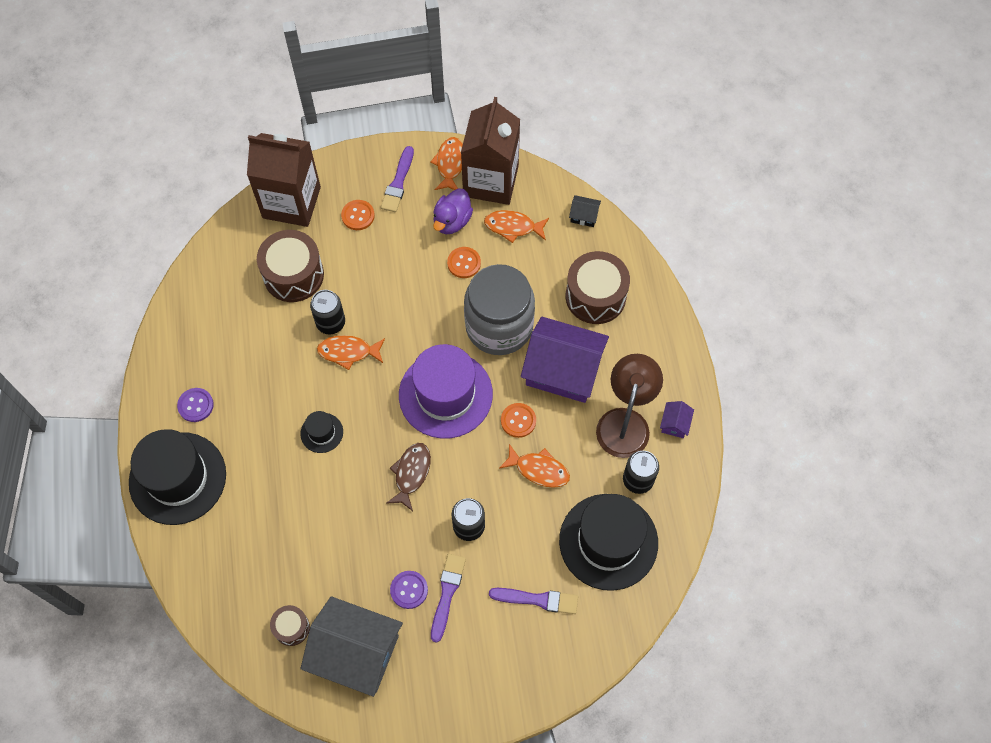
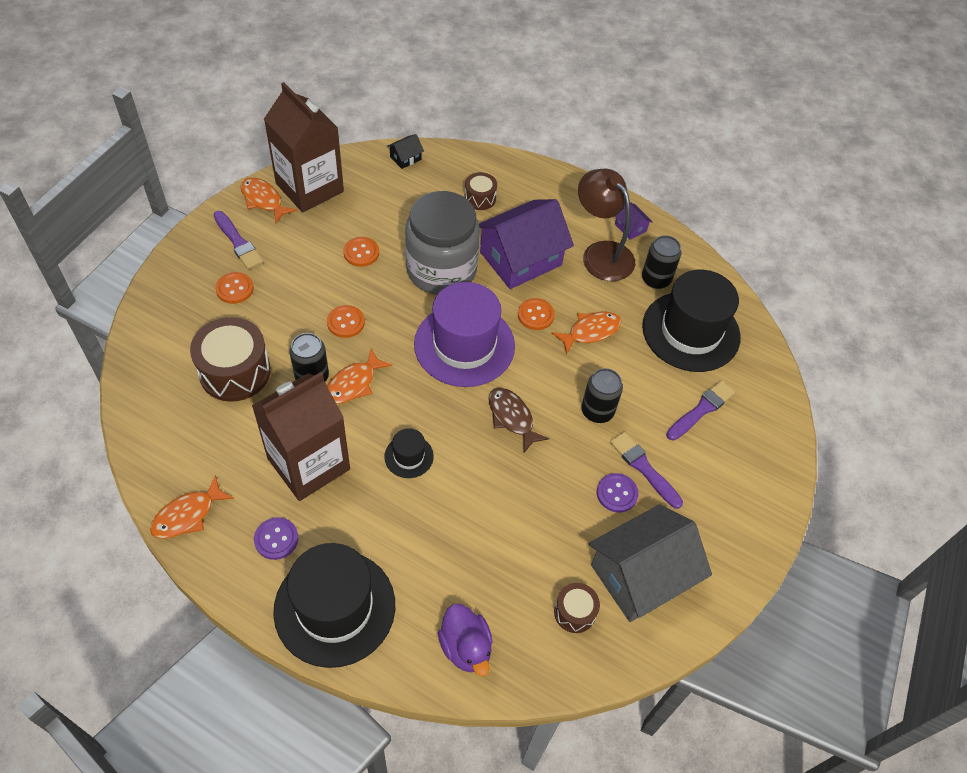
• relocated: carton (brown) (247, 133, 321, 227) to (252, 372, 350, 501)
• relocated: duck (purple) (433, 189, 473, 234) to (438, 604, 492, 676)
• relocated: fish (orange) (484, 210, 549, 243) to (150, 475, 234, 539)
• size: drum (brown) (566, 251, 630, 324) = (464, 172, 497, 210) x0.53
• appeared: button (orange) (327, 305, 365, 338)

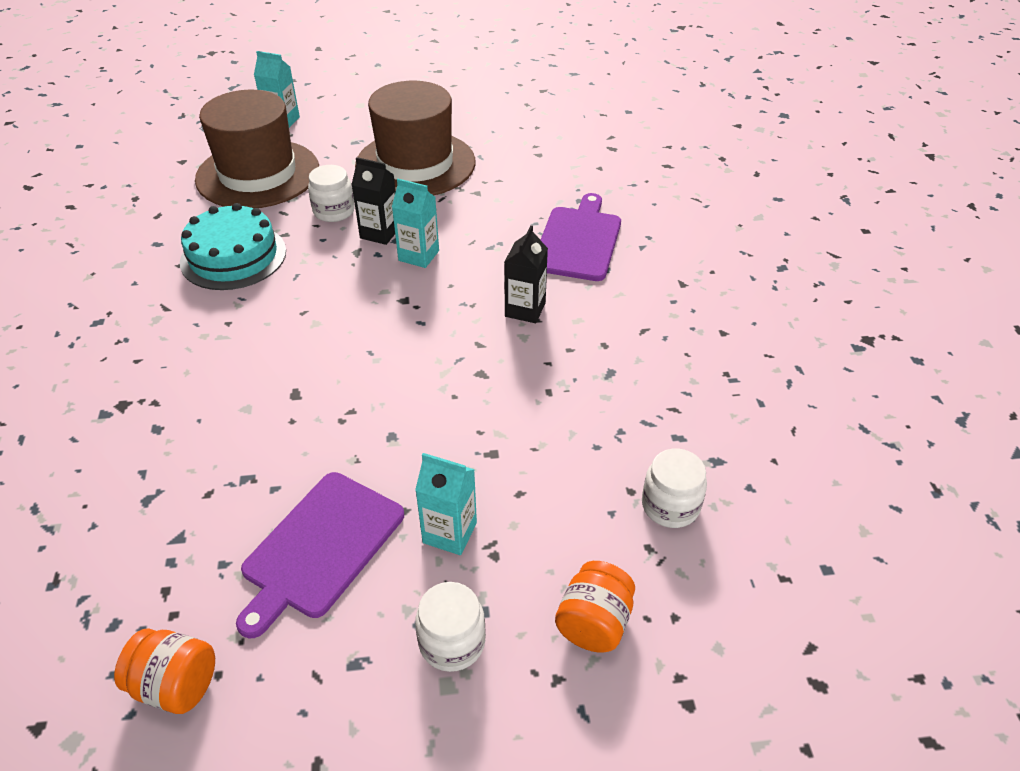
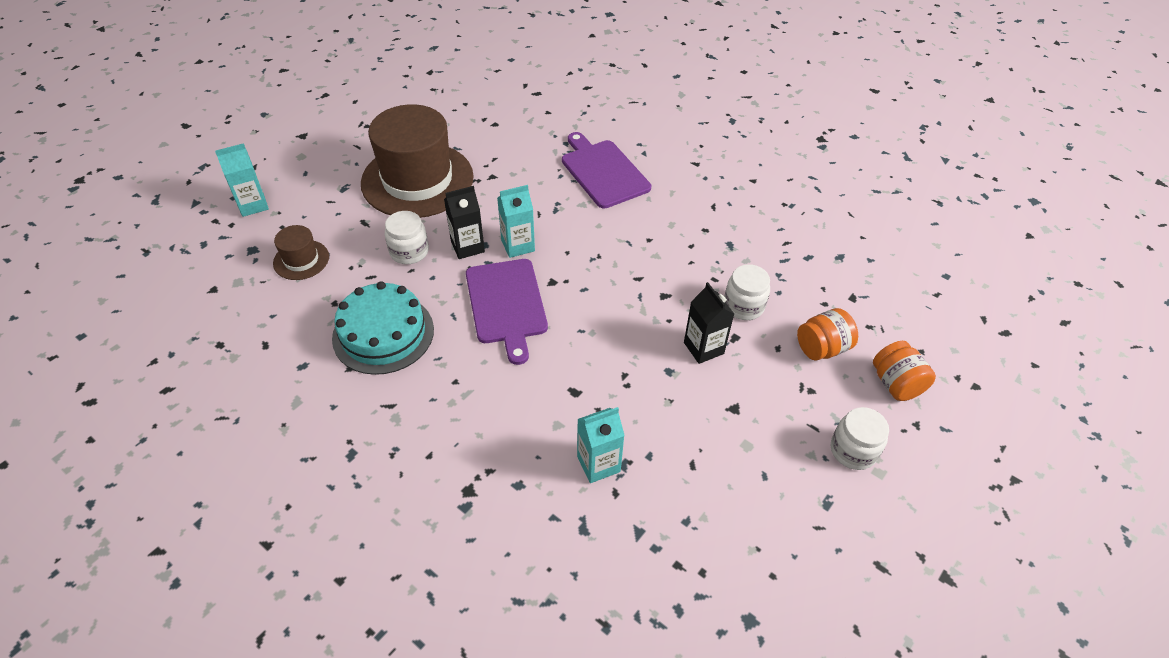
• size: hat (brown) (195, 90, 319, 208) = (273, 225, 329, 280) x0.45
• relocated: carton (black) (504, 225, 548, 323) to (684, 282, 734, 364)
• relocated: jar (white) (642, 449, 707, 528) to (725, 264, 770, 320)
• relocated: carton (turquoise) (415, 453, 477, 555) to (577, 407, 625, 483)
• relocated: cutting board (purple) (236, 472, 404, 638) to (466, 259, 548, 365)
• relocated: jar (orange) (114, 629, 215, 714) to (797, 308, 858, 361)

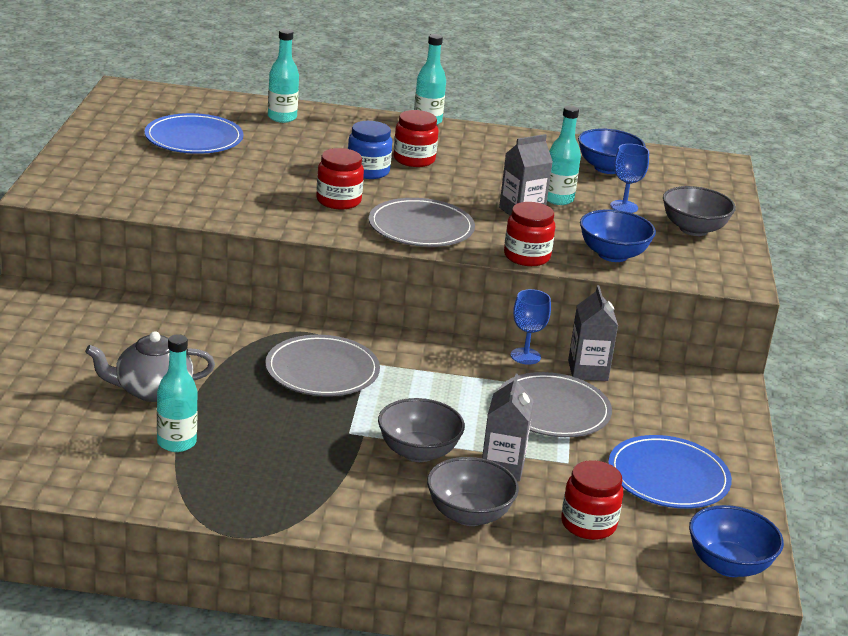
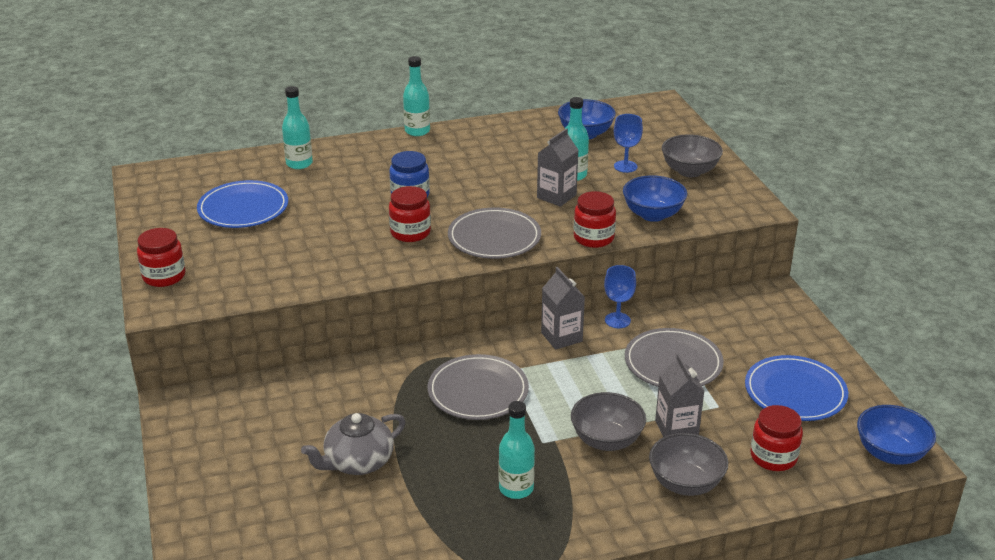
• relocated: jar (red) (393, 110, 438, 167) to (137, 228, 186, 287)
• relocated: carton (grey) (568, 285, 618, 381) to (541, 267, 585, 350)
• relocated: bottle (turquoise) (157, 334, 198, 452) to (499, 401, 535, 499)

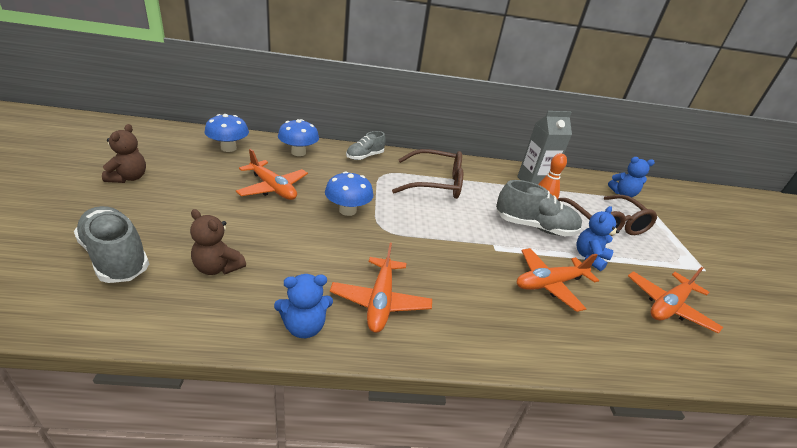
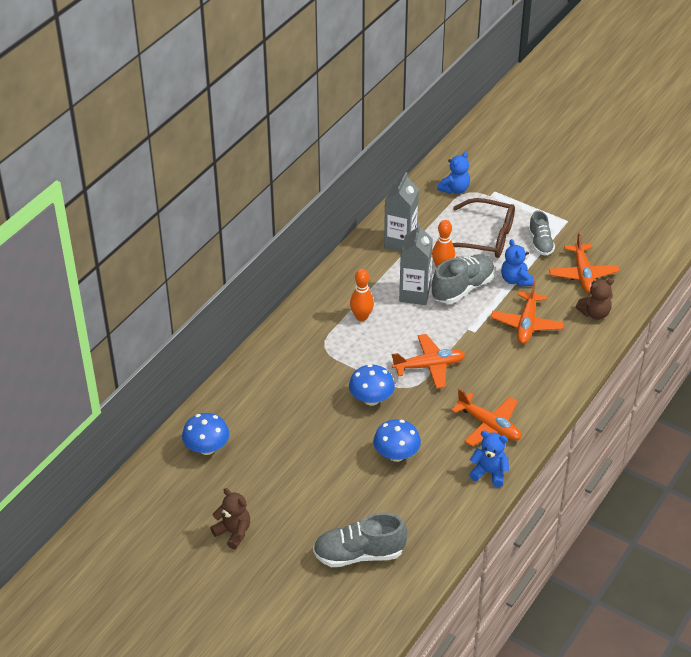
• relocated: mushroom (blue) (278, 119, 319, 156) to (373, 419, 421, 462)
• relocated: shoe (grey) (346, 131, 386, 160) to (528, 211, 555, 256)
• relocated: plane (orange) (236, 149, 308, 200) to (392, 334, 465, 389)
• exchanged: glasses (brown) (392, 149, 463, 199) to bowling pin (orange) (350, 269, 374, 321)
• relocated: teddy bear (brown) (190, 209, 246, 275) to (576, 278, 614, 320)
• spun: teddy bear (blue) (274, 274, 333, 338) = (469, 430, 509, 487) 90 degrees counterclockwise
• appeared: carton (grey) (399, 223, 433, 305)

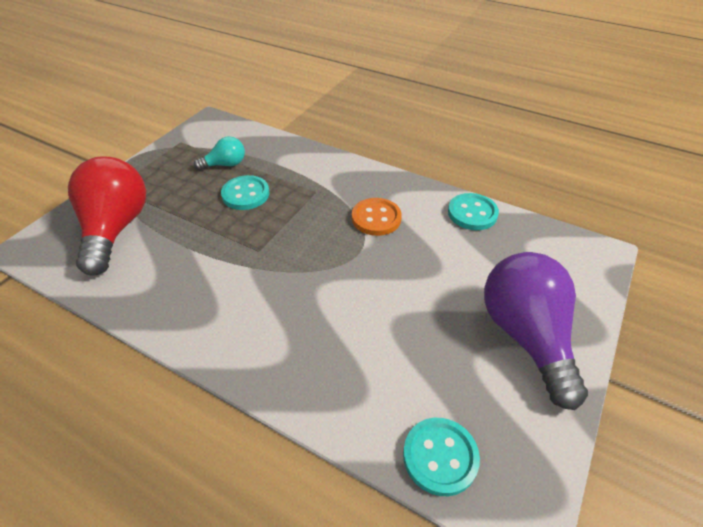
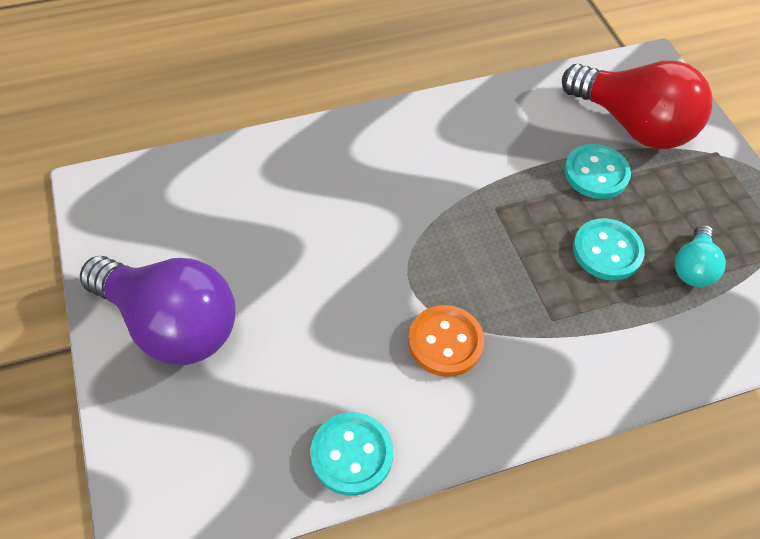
• relocated: button (turquoise) (403, 418, 480, 496) to (564, 144, 631, 199)

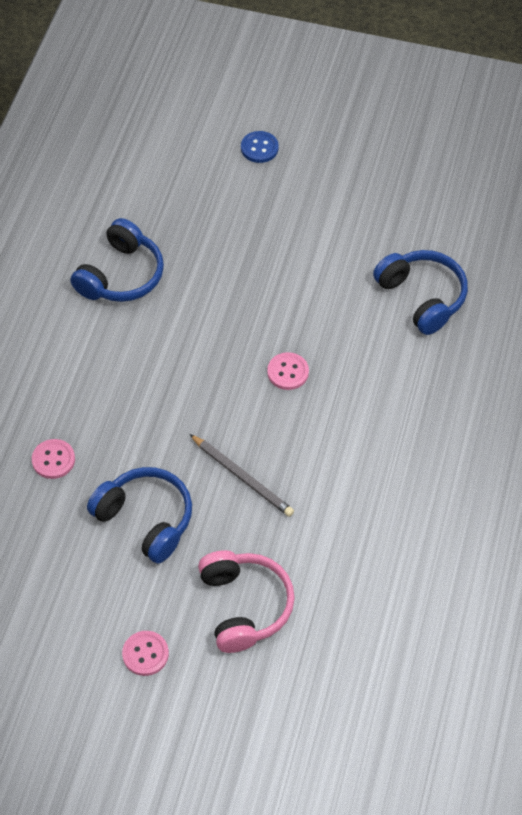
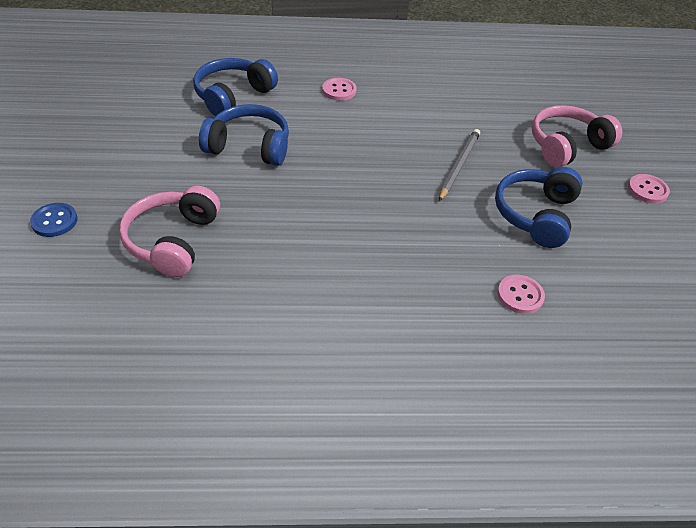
• relocated: headphones (blue) (70, 218, 164, 302) to (199, 104, 289, 166)
• relocated: button (pink) (267, 352, 309, 390) to (322, 78, 357, 101)
• appeared: headphones (pink) (119, 186, 220, 277)

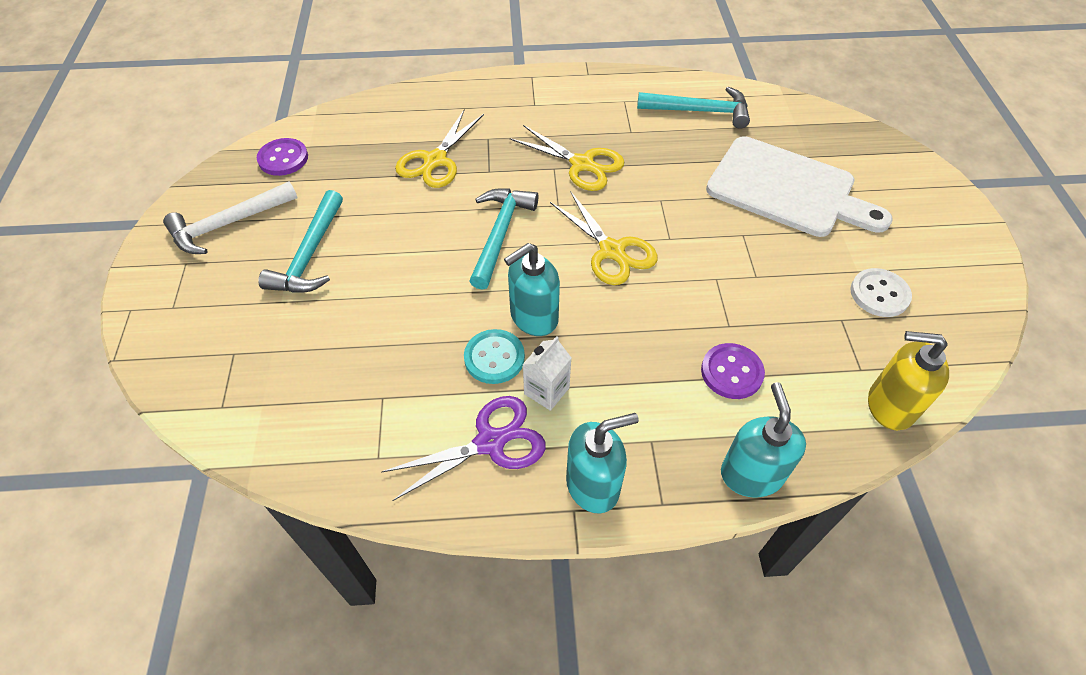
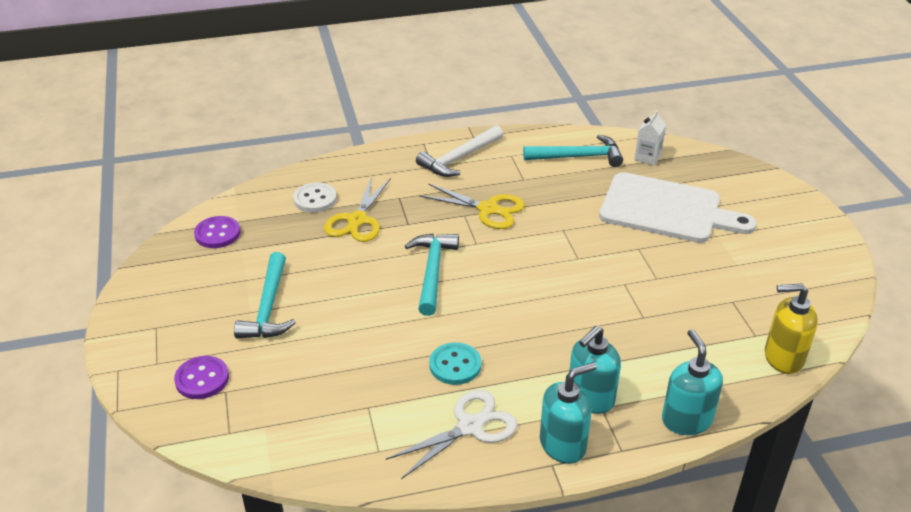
• relocated: hammer (white) (163, 181, 297, 254) to (416, 125, 503, 177)
• missing: scissors (yellow) (550, 191, 658, 285)
• relocated: soap dispenser (turquoise) (504, 243, 560, 336) to (569, 326, 621, 414)
• relocated: button (white) (850, 268, 912, 317) to (293, 183, 337, 212)
• relocated: carton (white) (522, 336, 571, 411) to (634, 110, 666, 166)
• relocated: button (purple) (701, 343, 765, 399) to (174, 356, 229, 399)
• colour: scissors (purple) (381, 396, 546, 501) to scissors (white) (386, 390, 518, 479)

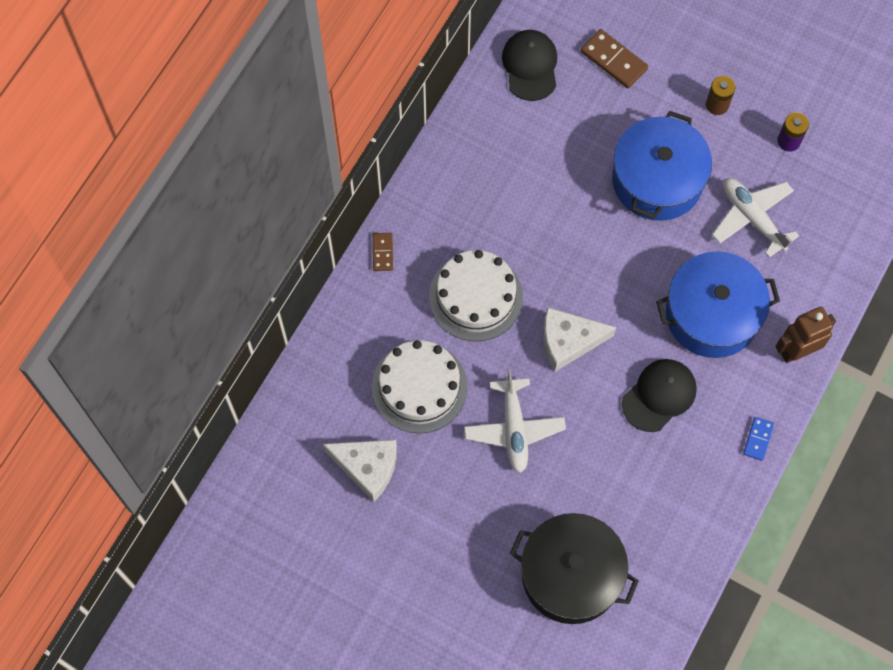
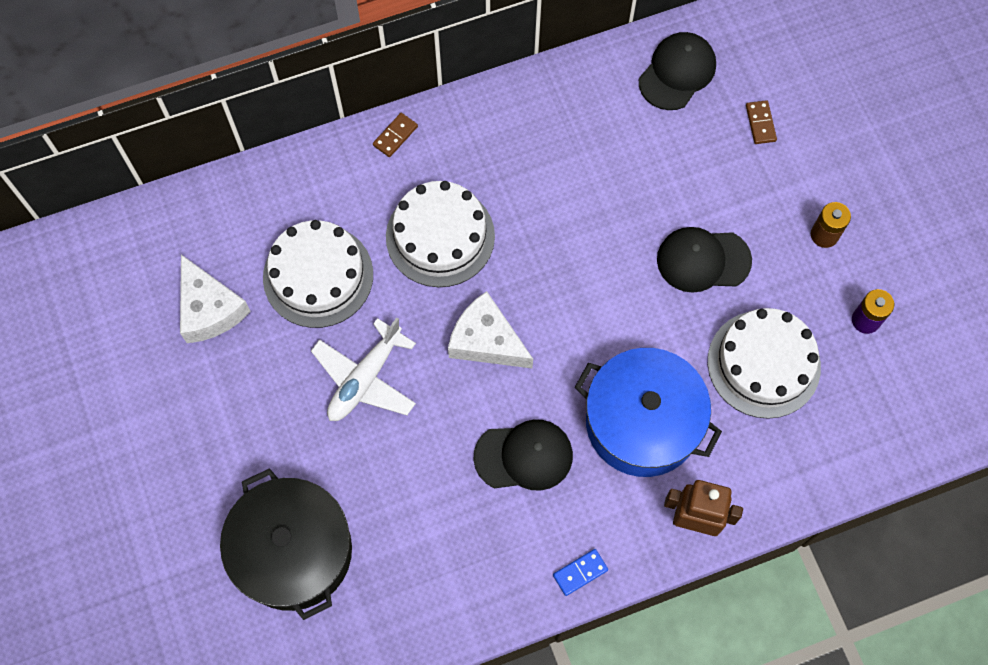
• size: domino (brown) (581, 29, 648, 88) = (746, 100, 777, 144) x0.60
• exchanged: pot (blue) (612, 111, 712, 221) to cap (black) (657, 227, 752, 293)
• exchanged: plane (white) (712, 178, 799, 258) to cake (white) (708, 308, 821, 419)

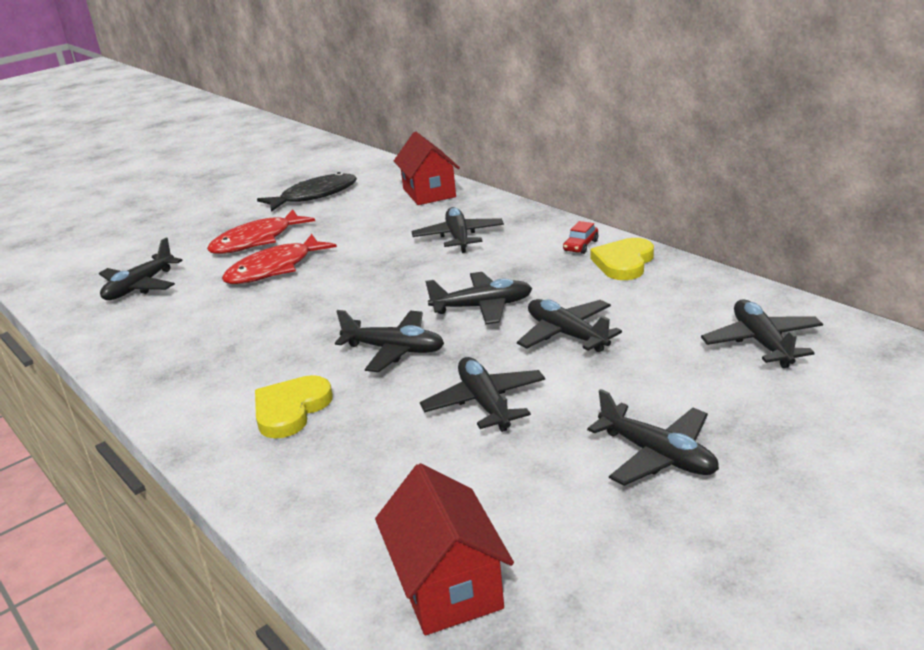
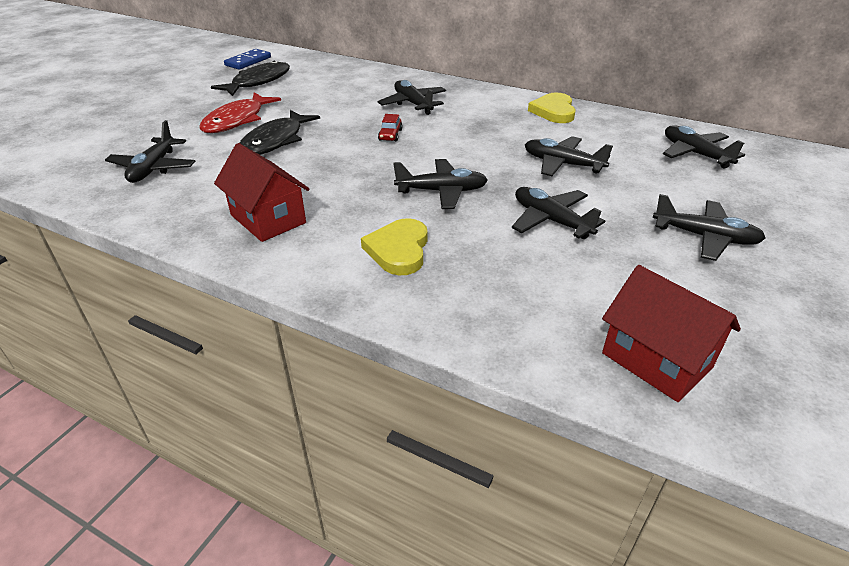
• relocated: house (red) (394, 132, 460, 205) to (214, 143, 310, 242)
• relocated: car (red) (563, 221, 598, 254) to (378, 114, 403, 141)
• colour: fish (red) (222, 234, 337, 284) to fish (black) (240, 110, 320, 155)
• missing: plane (black) (425, 272, 532, 325)
• appeared: domino (blue) (224, 49, 271, 70)

